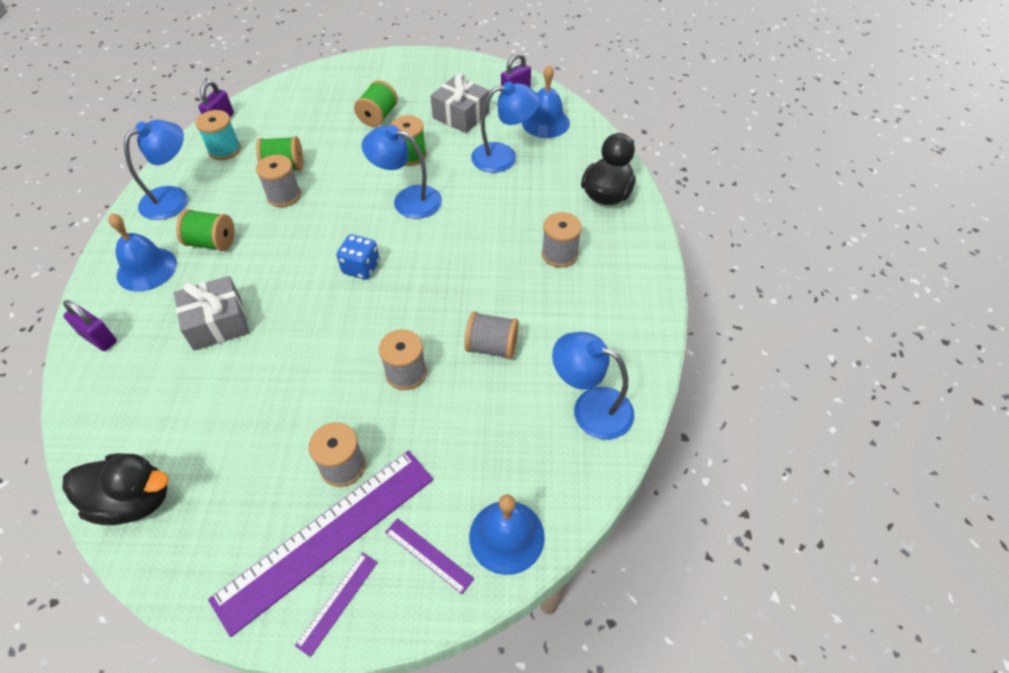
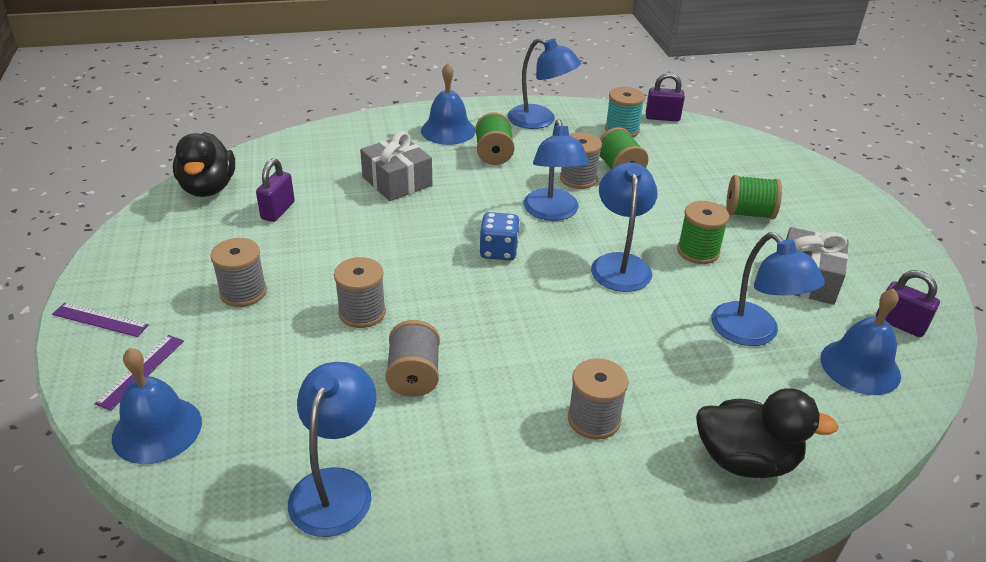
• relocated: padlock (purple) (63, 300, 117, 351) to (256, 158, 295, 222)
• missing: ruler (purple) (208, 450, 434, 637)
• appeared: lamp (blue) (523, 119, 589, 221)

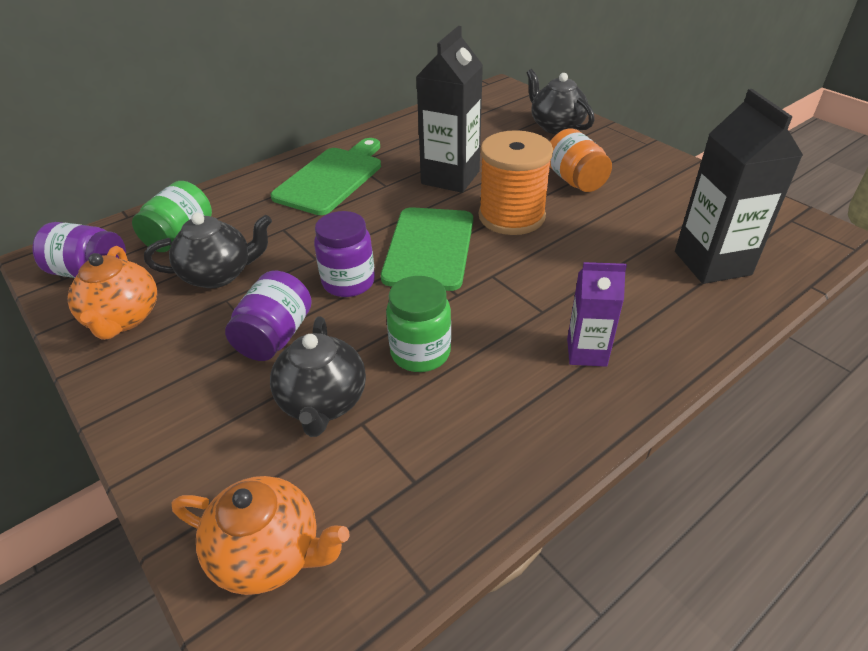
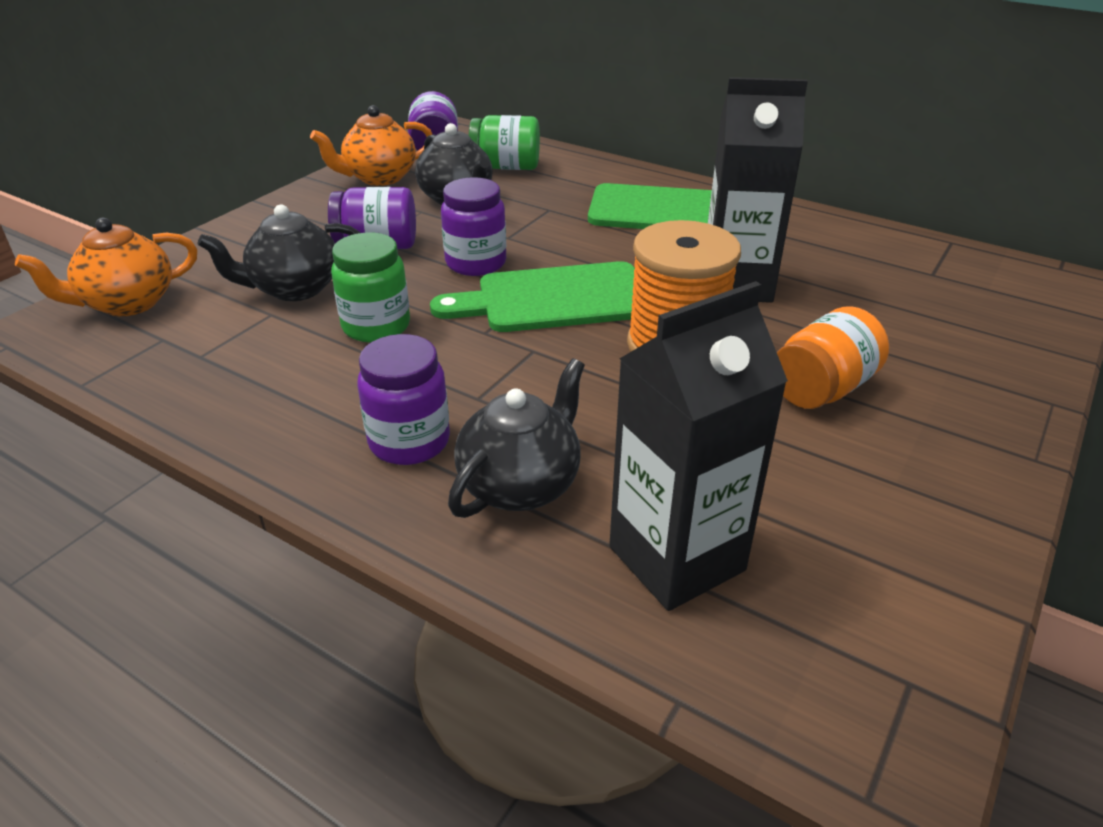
• relocated: teapot (black) (527, 69, 595, 134) to (448, 358, 585, 518)
• exchanged: carton (purple) (567, 262, 627, 367) to jar (purple) (358, 334, 450, 465)
• spun: teapot (orange) (172, 476, 350, 595) = (15, 218, 197, 316) 60 degrees clockwise

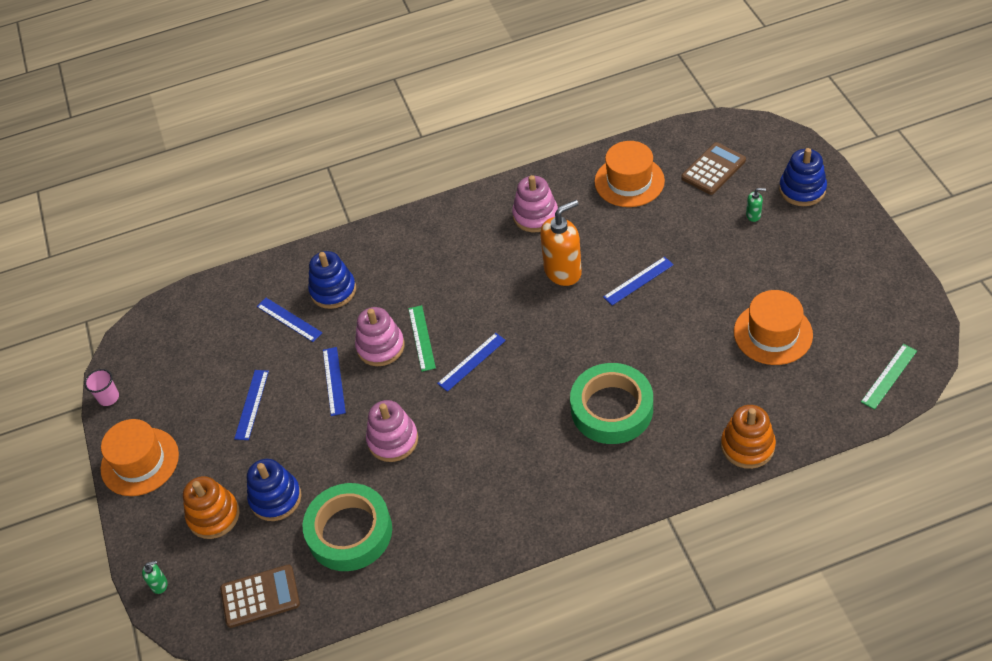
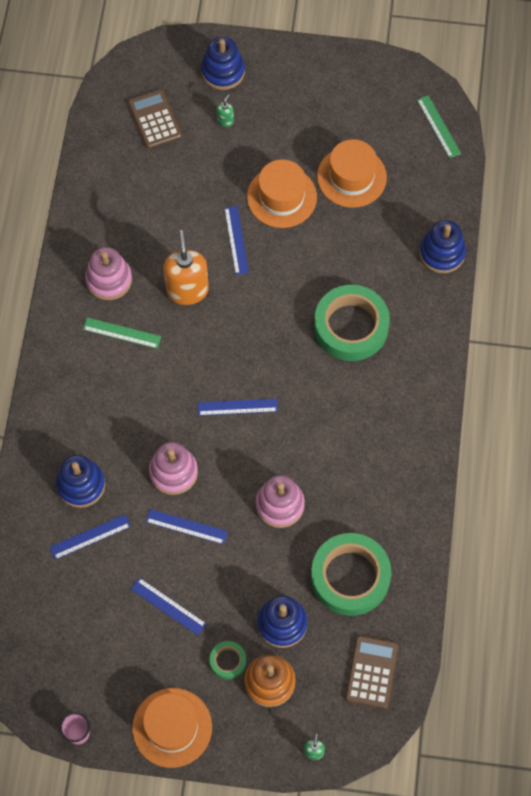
• relocated: hat (orange) (594, 141, 665, 207) to (247, 159, 317, 228)
• relocated: ruler (green) (408, 305, 436, 372) to (83, 317, 161, 349)
• spun: ruler (blue) (437, 333, 506, 392) = (198, 398, 278, 416) 75 degrees counterclockwise
• colour: stacking toy (orange) (721, 405, 776, 469) to stacking toy (blue) (419, 220, 466, 273)
• appeared: tape (green) (209, 641, 246, 679)

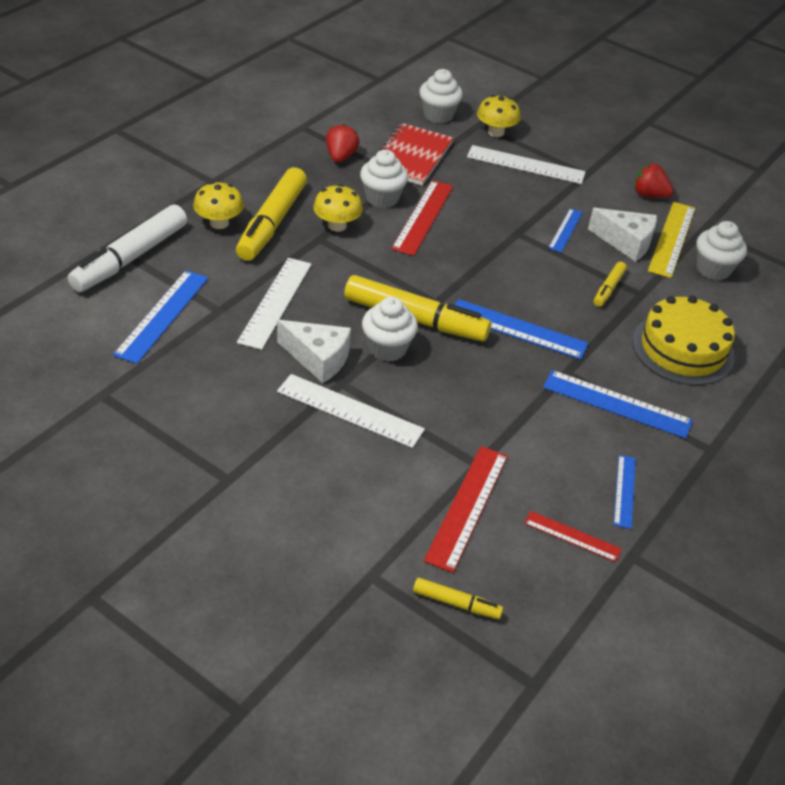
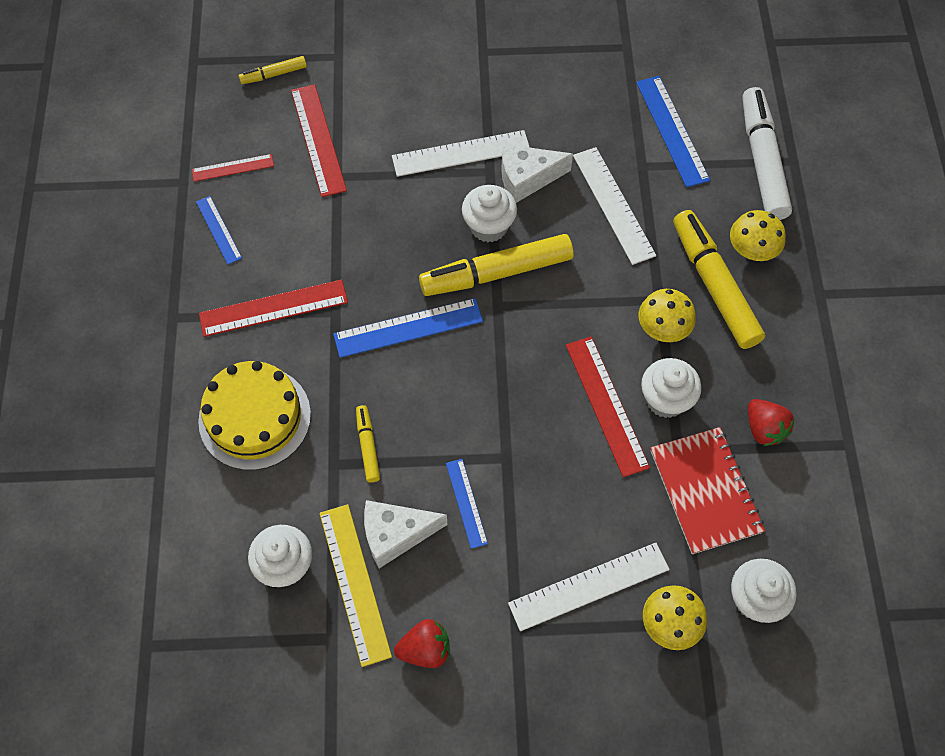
• colour: ruler (blue) (543, 370, 693, 439) to ruler (red) (199, 279, 348, 337)

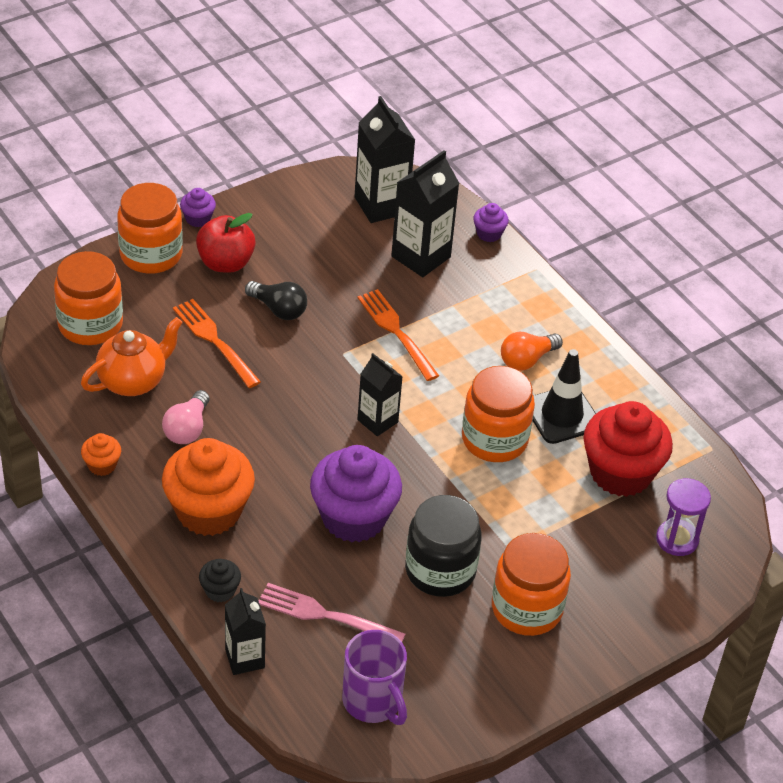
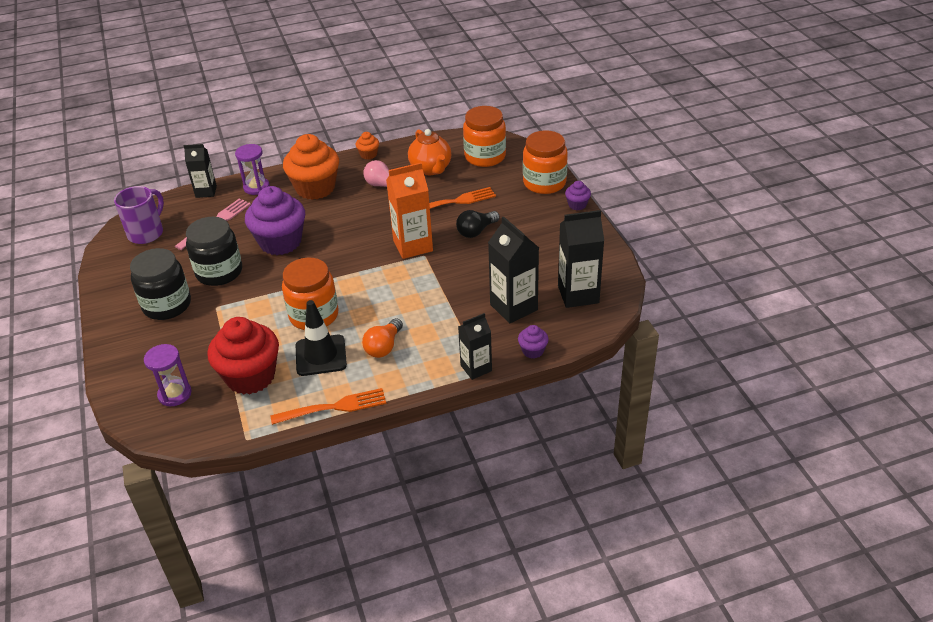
• missing: apple (red) (196, 213, 256, 273)
• relocated: fork (orange) (357, 289, 439, 381) to (270, 388, 386, 425)
• spun: light bulb (orange) (501, 332, 563, 371) = (362, 318, 403, 358) 135 degrees counterclockwise
• relocated: carton (black) (357, 353, 403, 436) to (458, 313, 492, 380)
• colour: jar (orange) (492, 533, 571, 636) to jar (black) (130, 248, 191, 320)
• exchanged: cupcake (black) (199, 559, 241, 602) to hourglass (purple) (235, 144, 270, 195)
• spun: mug (purple) (342, 630, 407, 725) = (114, 186, 164, 244) 135 degrees clockwise
• appeared: carton (orange) (386, 163, 433, 259)

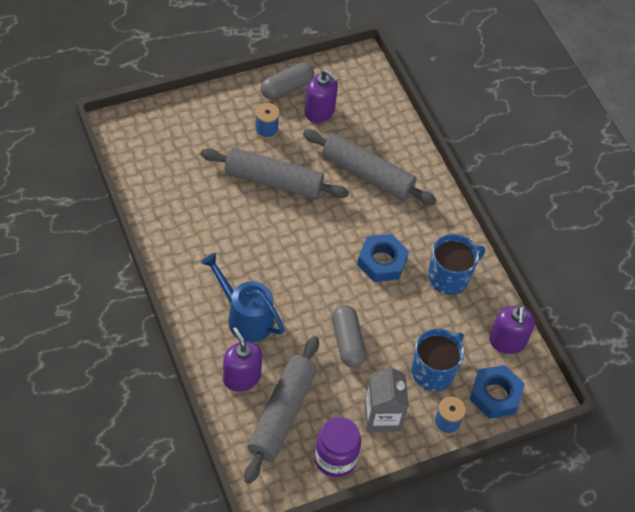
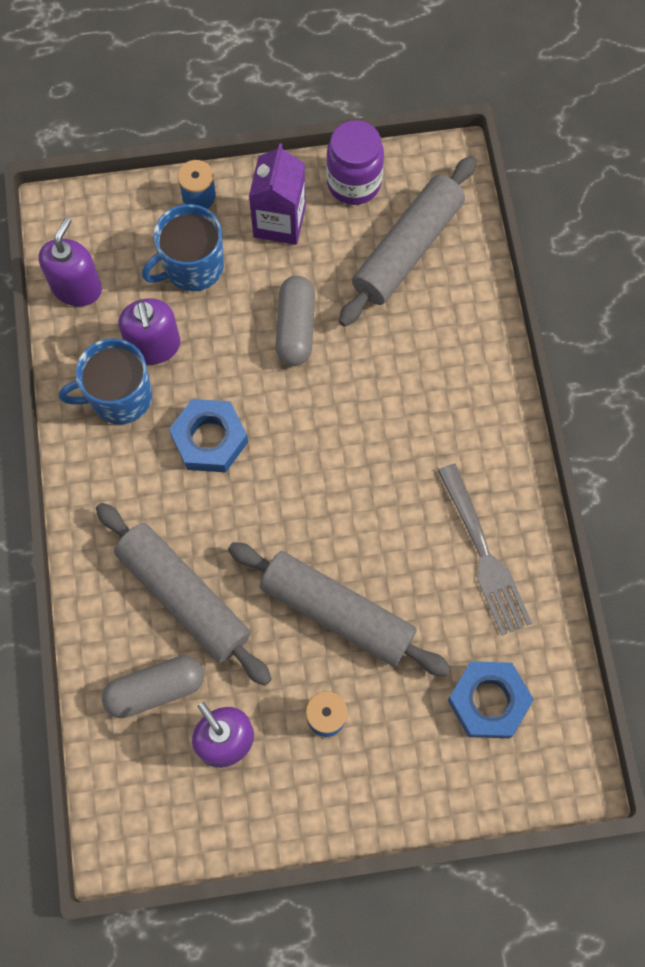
• relocated: capsule (grey) (261, 63, 314, 100) to (102, 656, 204, 718)
• missing: watering can (blue) (201, 253, 285, 342)
• relocated: soap dispenser (purple) (223, 328, 262, 392) to (118, 298, 180, 365)
• colour: carton (grey) (364, 364, 409, 432) to carton (purple) (249, 143, 306, 245)
• relocated: nut (blue) (470, 365, 525, 419) to (448, 661, 534, 738)
• appeared: fork (grey) (437, 464, 532, 636)

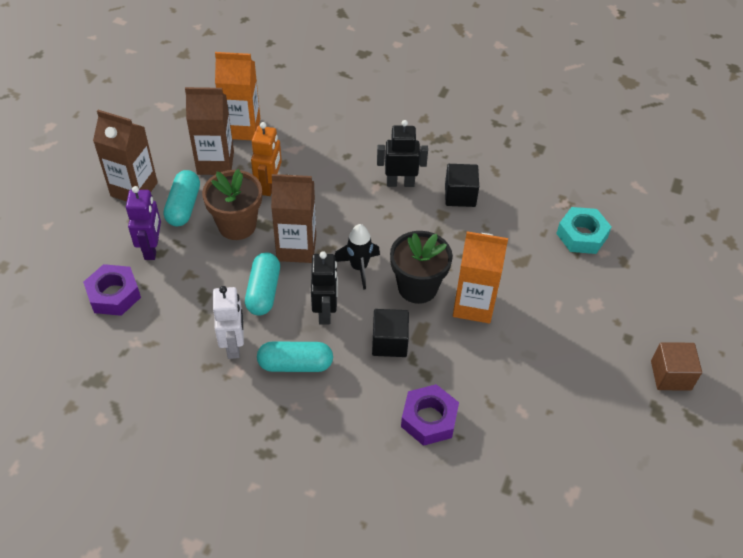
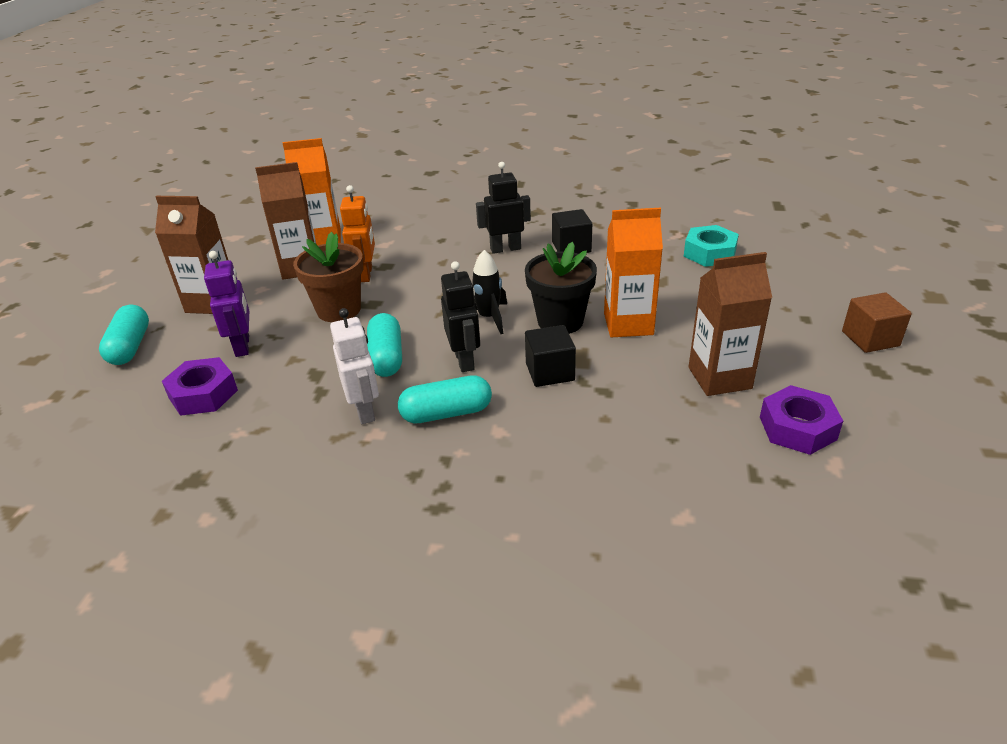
• relocated: capsule (turquoise) (164, 170, 200, 226) to (99, 305, 149, 365)
• relocated: carton (brown) (271, 174, 316, 263) to (688, 252, 772, 396)
• relocated: nut (purple) (401, 384, 459, 446) to (760, 385, 843, 455)

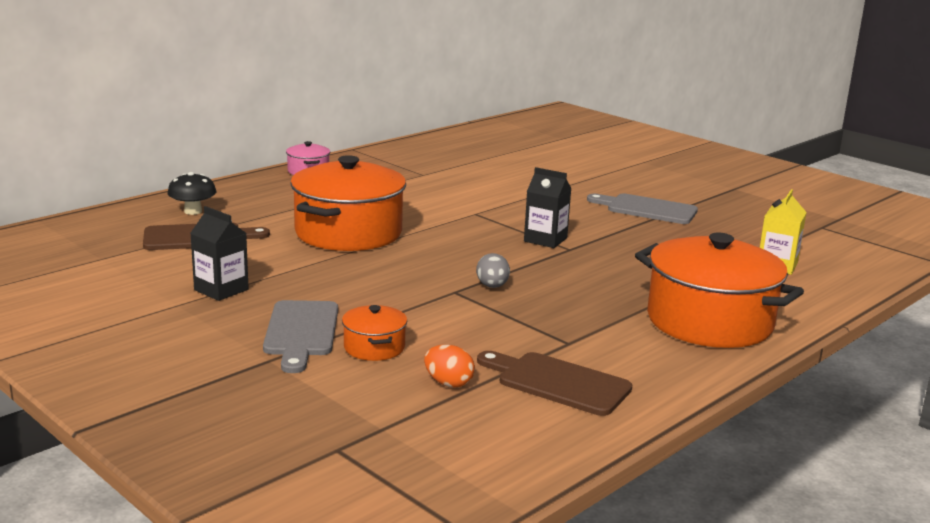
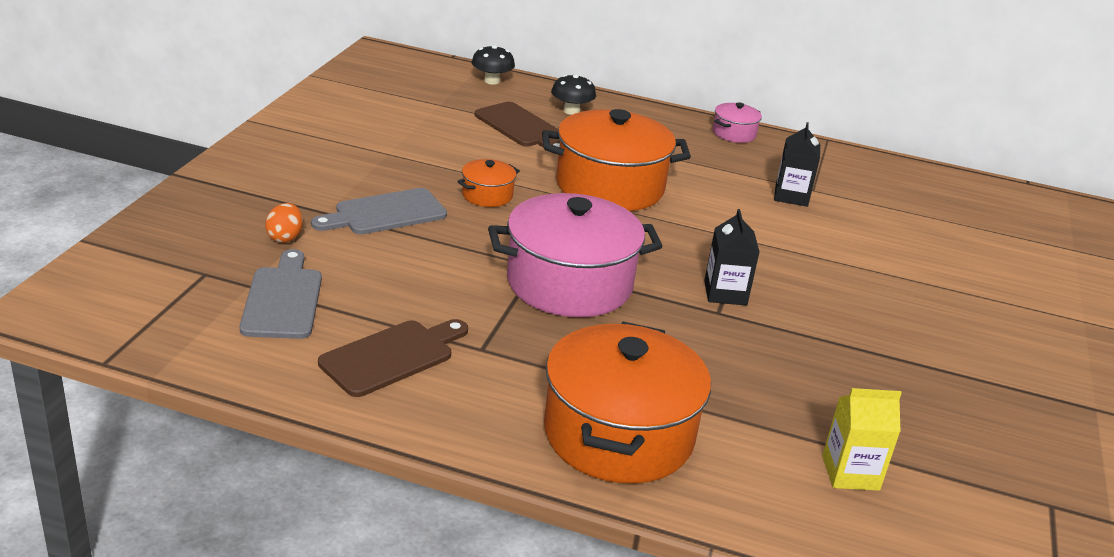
• relocated: cutting board (grey) (587, 194, 698, 224) to (240, 249, 322, 339)
• relocated: carton (black) (190, 206, 249, 301) to (774, 122, 820, 207)
• exchanged: egg (grey) (476, 253, 510, 288) to pot (pink) (488, 193, 662, 317)
• relocated: pot (orange) (342, 305, 407, 361) to (457, 159, 520, 207)
• relocated: egg (orange) (424, 345, 475, 387) to (265, 203, 303, 243)
• spun: cutting board (brown) (477, 351, 632, 416) = (318, 319, 468, 397) 45 degrees clockwise
• appeared: mushroom (black) (471, 45, 515, 85)

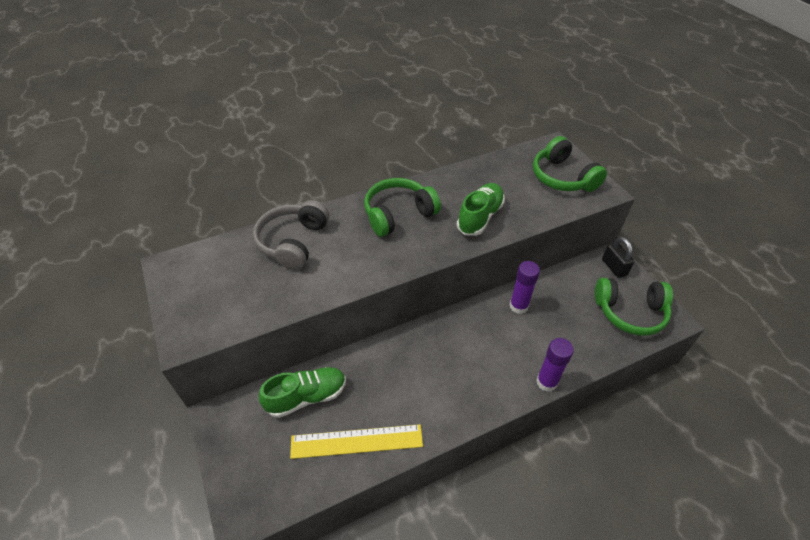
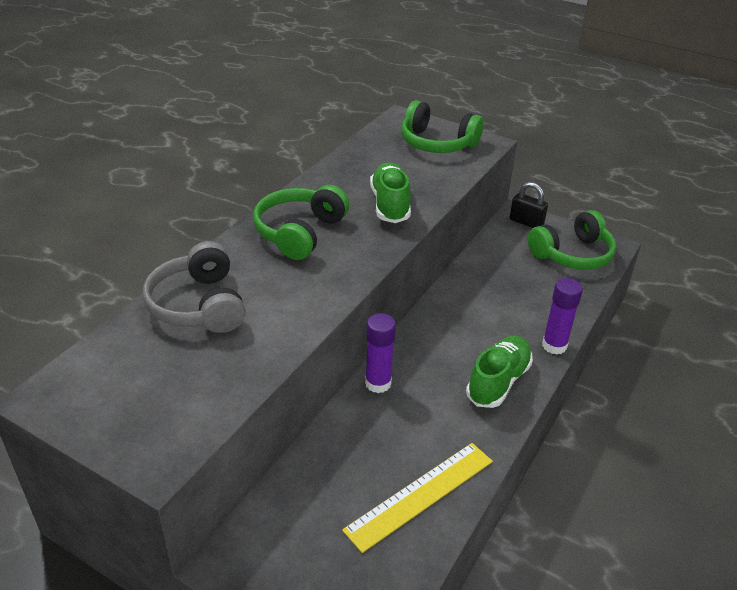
• relocated: glue stick (purple) (510, 261, 540, 314) to (365, 313, 396, 393)
• relocated: shoe (green) (259, 367, 346, 418) to (466, 336, 533, 408)

